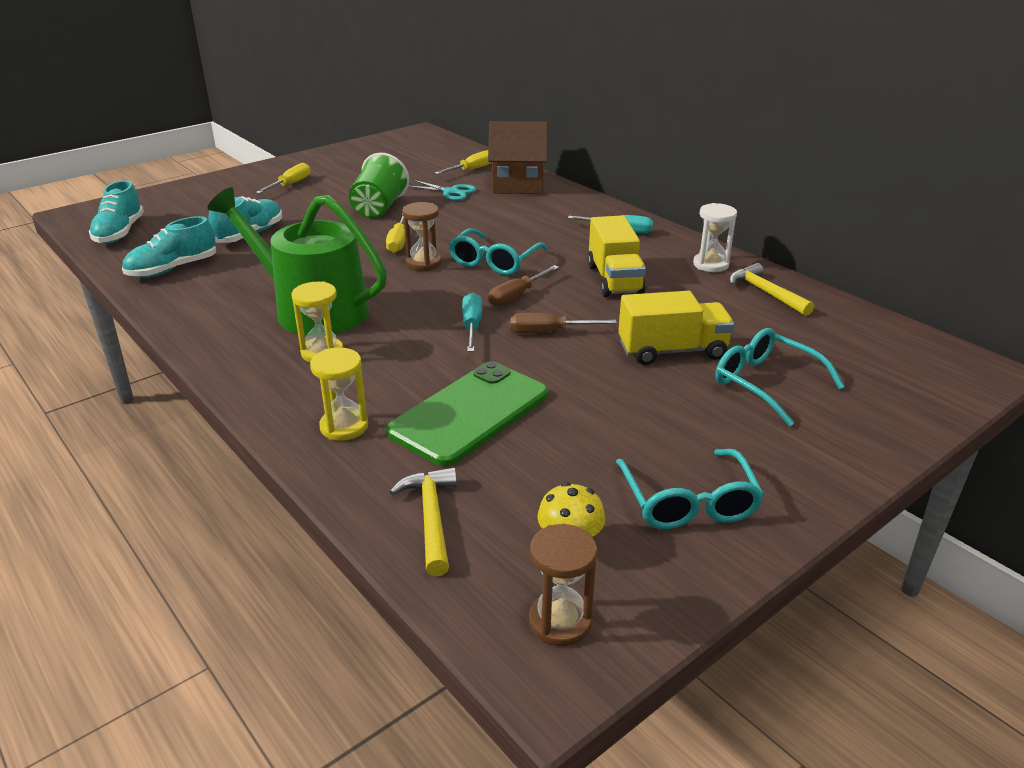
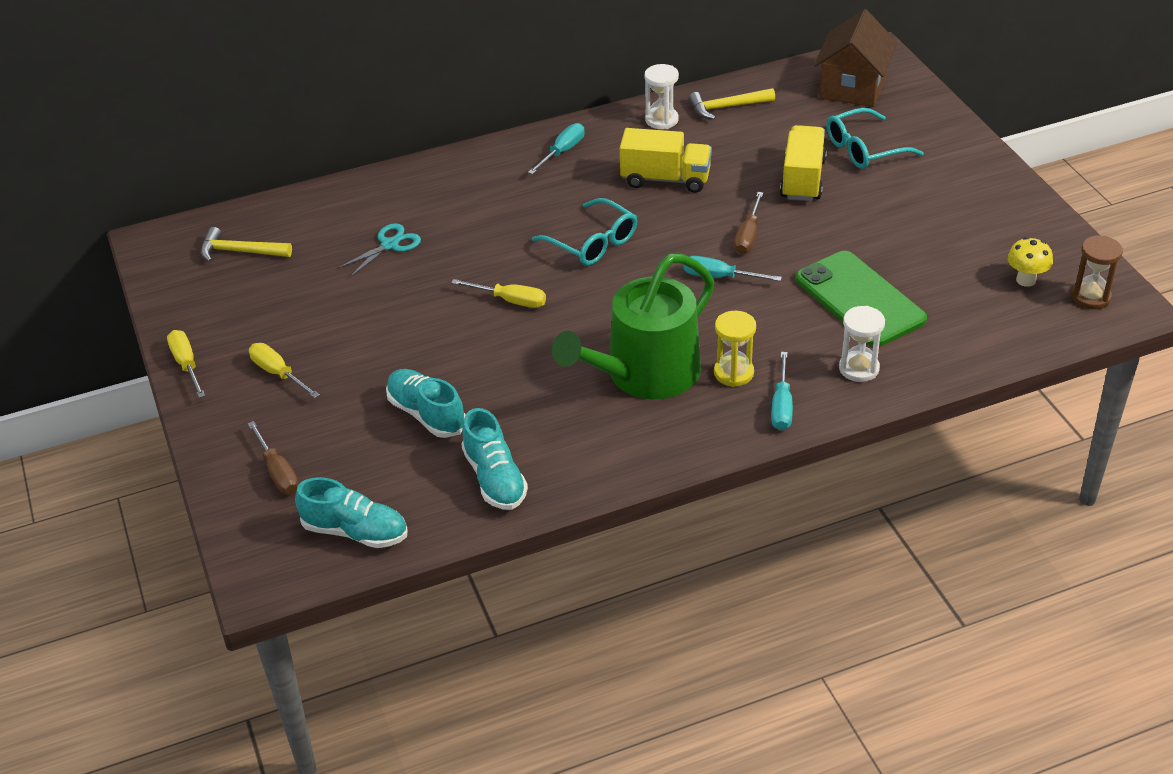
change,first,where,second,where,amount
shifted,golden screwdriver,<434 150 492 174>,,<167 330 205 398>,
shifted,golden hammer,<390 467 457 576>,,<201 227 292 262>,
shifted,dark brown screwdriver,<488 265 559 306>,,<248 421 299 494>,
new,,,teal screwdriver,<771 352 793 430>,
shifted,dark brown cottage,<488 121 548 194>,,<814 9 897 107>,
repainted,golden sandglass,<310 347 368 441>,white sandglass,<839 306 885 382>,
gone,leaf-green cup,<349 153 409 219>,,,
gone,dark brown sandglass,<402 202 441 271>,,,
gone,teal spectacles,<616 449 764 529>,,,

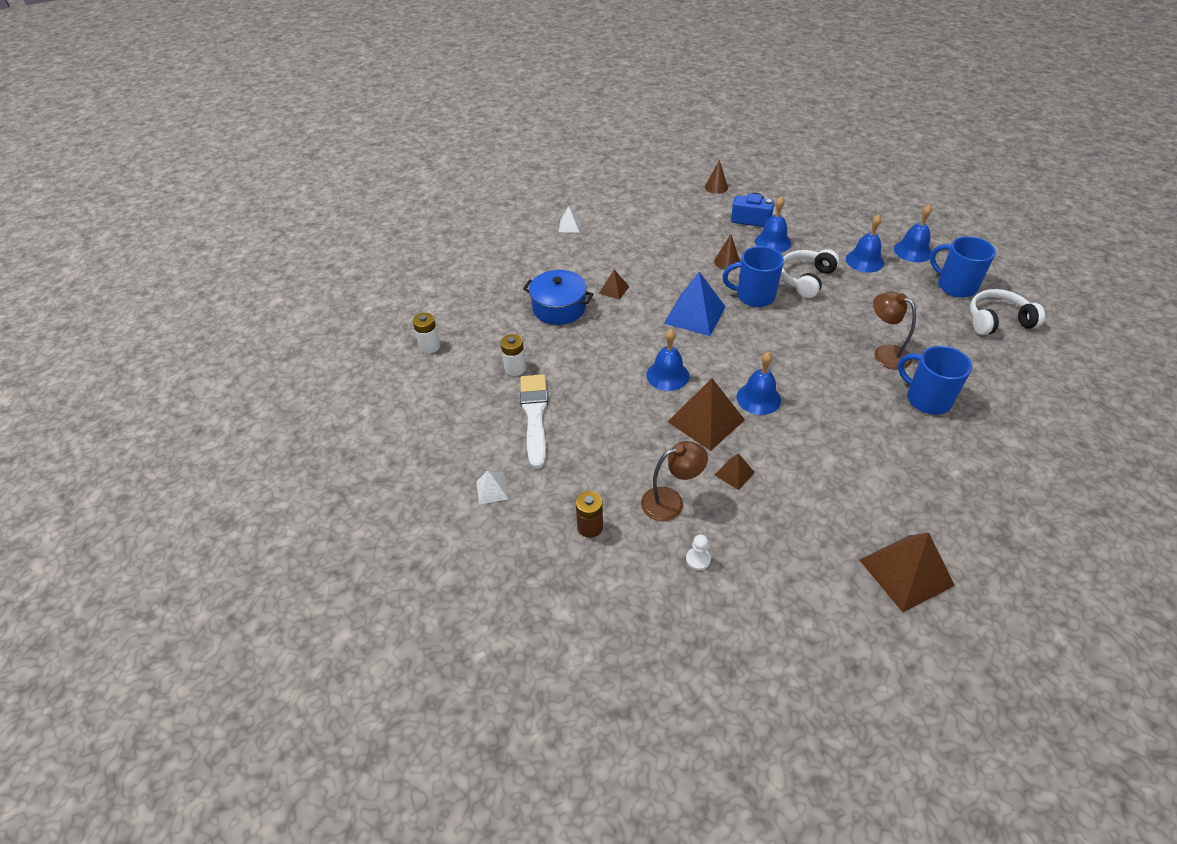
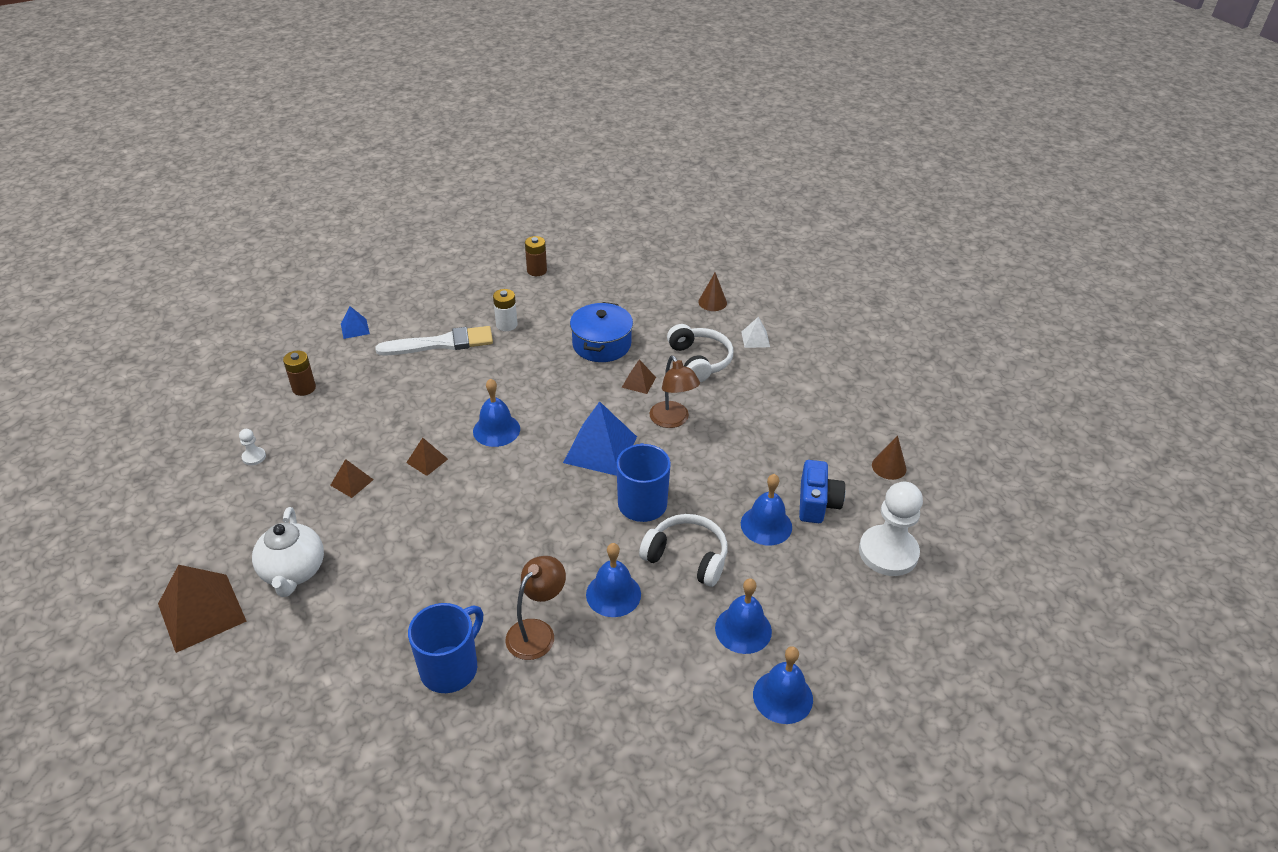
change,first,where,second,where,amount
new,,,white tea pot,<252 507 324 597>,
repainted,white solid pyramid,<476 470 508 505>,royal blue solid pyramid,<341 306 370 339>,
scaled,dark brown solid pyramid,<668 378 745 451>,,<406 438 448 476>,x0.50
repainted,white AA battery,<413 313 440 353>,dark brown AA battery,<525 236 547 276>,
shifted,royal blue bell,<737 352 781 415>,,<586 543 641 617>,
shifted,dark brown lamp,<641 441 708 521>,,<650 356 700 428>,
shifted,white over-ear headphones,<970 289 1045 335>,,<667 324 733 382>,
shifted,dark brown solid cone,<714 234 740 270>,,<698 273 727 311>,
new,,,white chess pawn,<859 482 923 576>,
gone,royal blue tea mug,<930 236 996 298>,,,

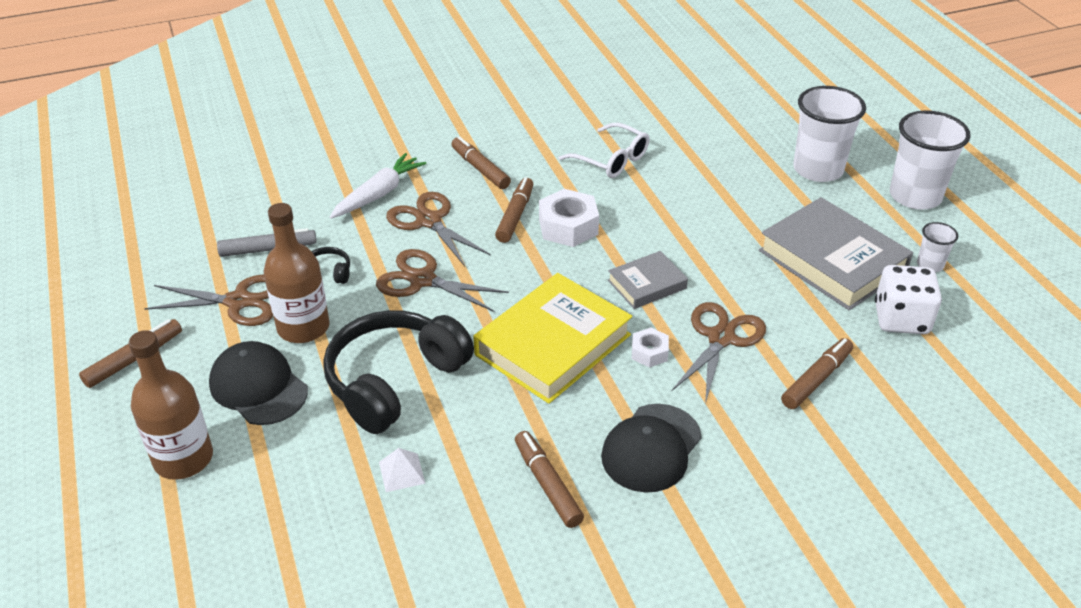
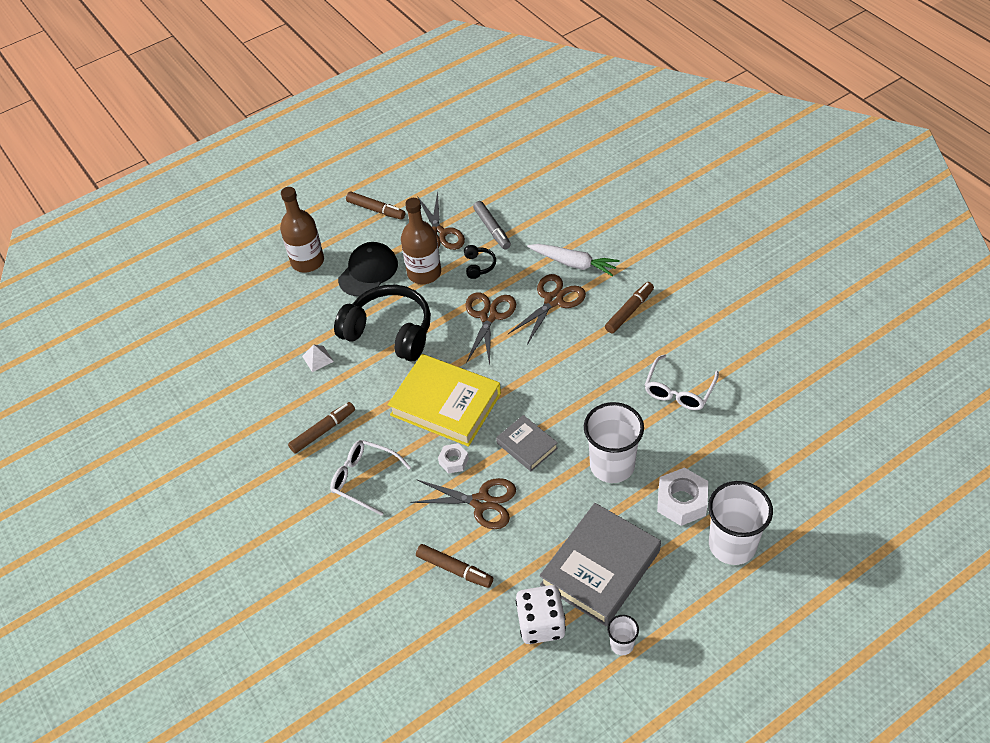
change,first,where,second,where,amount
swapped,ebony peaked cap,<601 404 702 493>,white spectacles,<330 440 411 516>,
shifted,white cup,<890 111 971 210>,,<584 402 644 483>,
shifted,white hexagon nut,<539 189 599 247>,,<657 467 708 526>,
gone,dark brown marker pen,<495 177 534 243>,,,

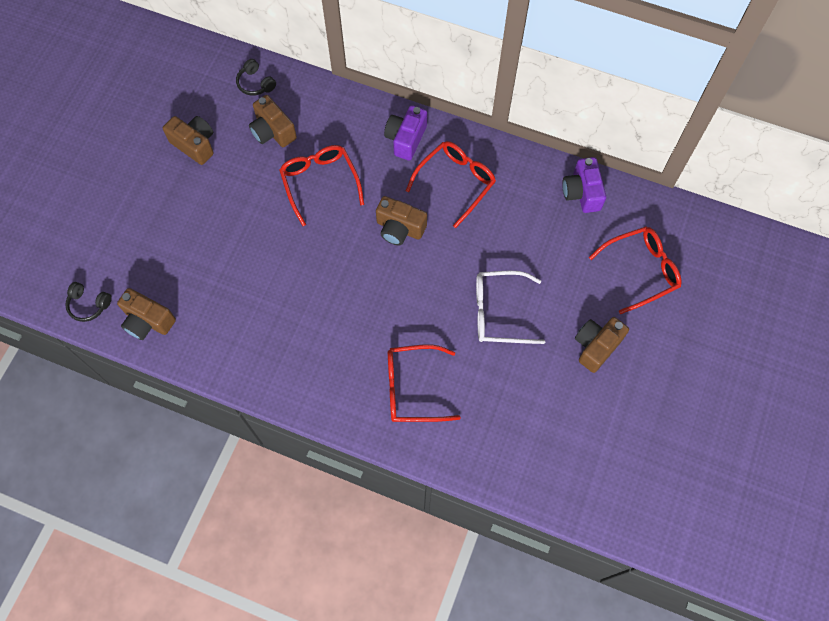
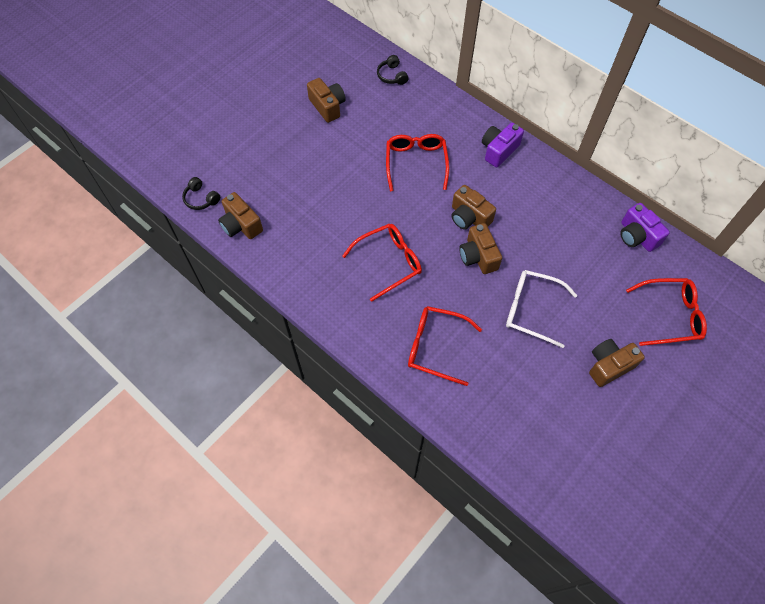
change,first,where,second,where,amount
shifted,red spectacles,<406 141 496 228>,,<342 224 422 302>,
shifted,dark brown compact camera,<249 95 297 147>,,<459 223 502 274>,
rotated,violet compact camera,<562 157 606 213>,,<620 203 670 252>,45 degrees counterclockwise

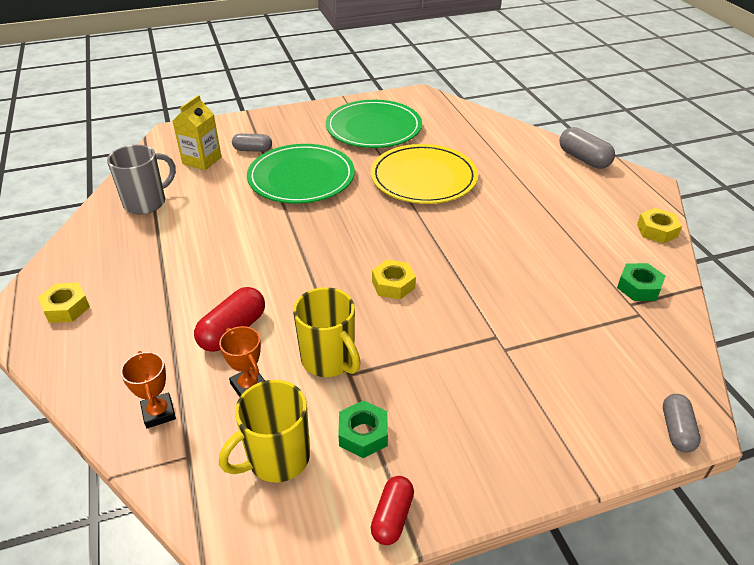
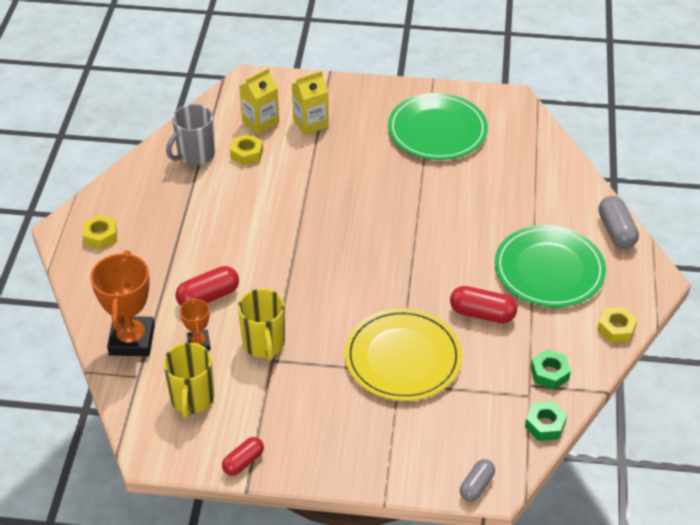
change,first,where,second,where,amount
scaled,orange-coloured trophy,<121 351 176 428>,,<90 250 155 356>,x1.92
rotated,golden tea mug,<219 380 310 483>,,<163 343 214 418>,75 degrees counterclockwise
rotated,ash-grey tea mug,<107 145 176 214>,,<166 104 215 166>,150 degrees clockwise
shifted,golden hexagon nut,<372 260 416 299>,,<230 134 263 166>,
swapped,ash-grey pill shape,<232 133 272 152>,golden milk carton,<292 71 329 135>,
shifted,golden flat dish,<371 144 478 204>,,<345 308 462 401>,
new,,,red pill shape,<450 286 517 323>,
shifted,leaf-green flat dish,<247 144 355 204>,,<495 225 606 307>,
shifted,leaf-green hexagon nut,<338 400 388 458>,,<525 401 567 441>,

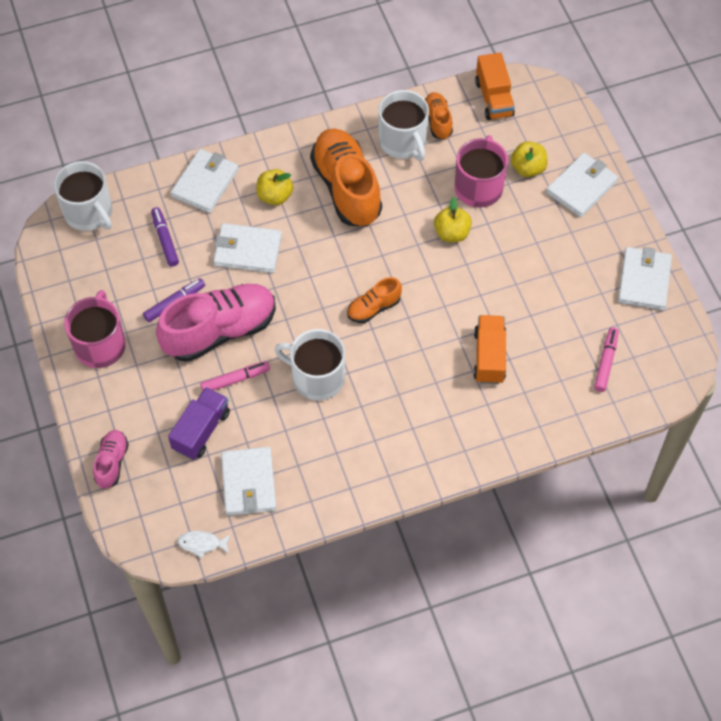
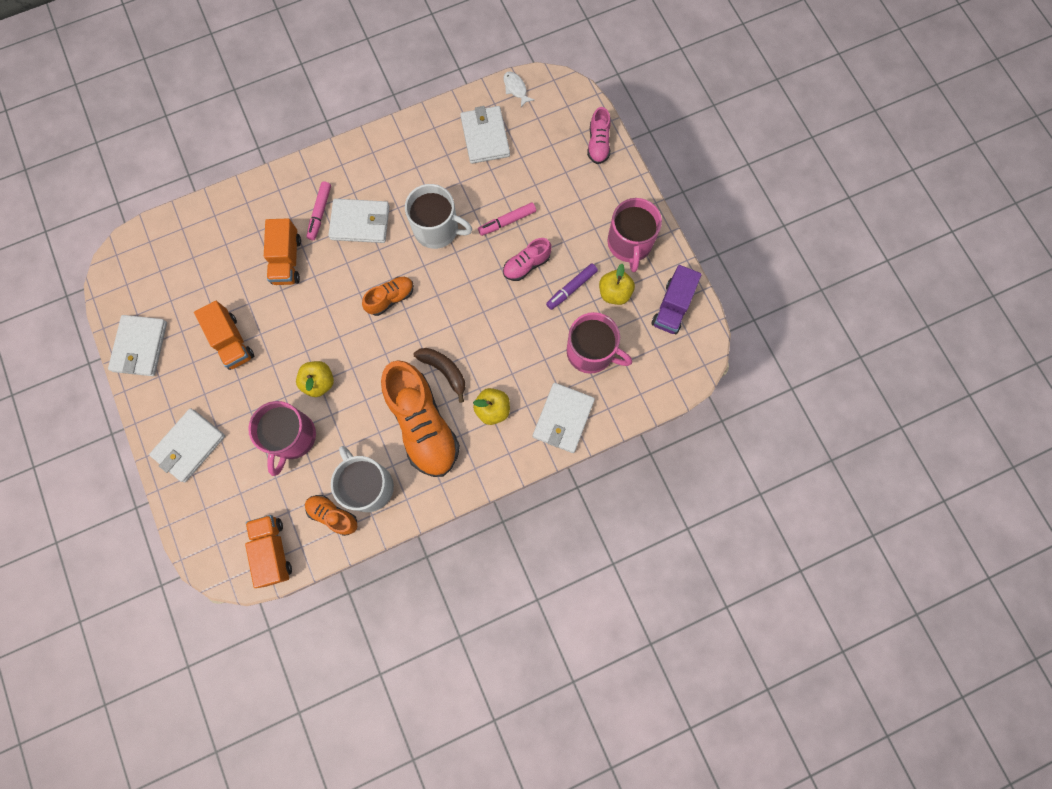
change,first,where,second,where,amount
new,,,orange-coloured lorry,<194 301 254 370>,
rotated,orange-coloured sneaker,<425 92 453 140>,,<305 495 357 536>,135 degrees clockwise
shifted,rose-pink marker pen,<594 327 619 392>,,<307 181 331 240>,
shifted,white billfold,<213 223 282 273>,,<328 199 389 243>,
new,,,dark brown banana,<414 348 465 403>,
rotated,white fish,<177 531 231 558>,,<503 71 535 107>,120 degrees counterclockwise
scaled,rose-pink sneaker,<156 284 276 362>,,<503 238 552 281>,x0.49
swapped,violet marker pen,<151 207 179 266>,rose-pink tea mug,<567 312 632 374>,
shifted,golden toy apple,<511 141 548 177>,,<599 264 635 305>,
shifted,violet lorry,<168 387 230 460>,,<651 265 702 334>,
gone,white tea mug,<53 161 112 231>,,,

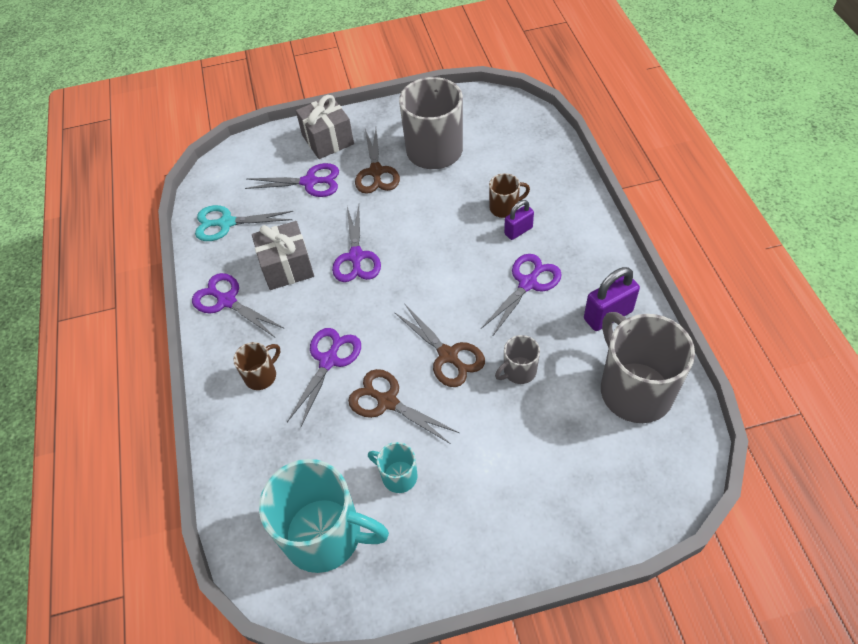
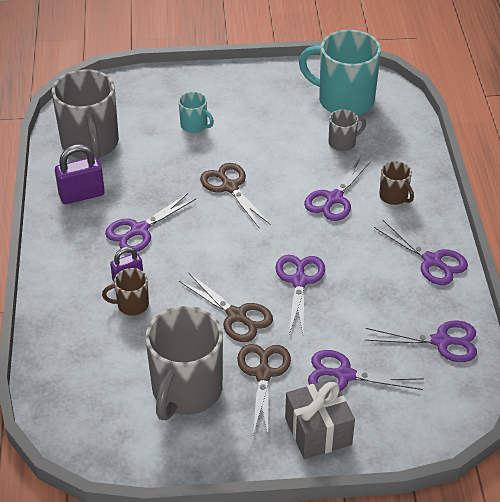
change,first,where,second,where,amount
shifted,teal tea mug,<368 442 418 493>,,<179 92 214 133>,
shifted,dark brown pair of scissors,<348 369 459 444>,,<179 273 273 342>,
shifted,ash-grey tea mug,<495 335 540 384>,,<329 109 366 151>,
repainted,teal pair of scissors,<195 205 293 241>,violet pair of scissors,<365 320 477 362>,
rotated,dark brown tea mug,<233 342 280 390>,,<379 161 414 205>,90 degrees counterclockwise
gone,ash-grey gift,<252 221 314 290>,,,

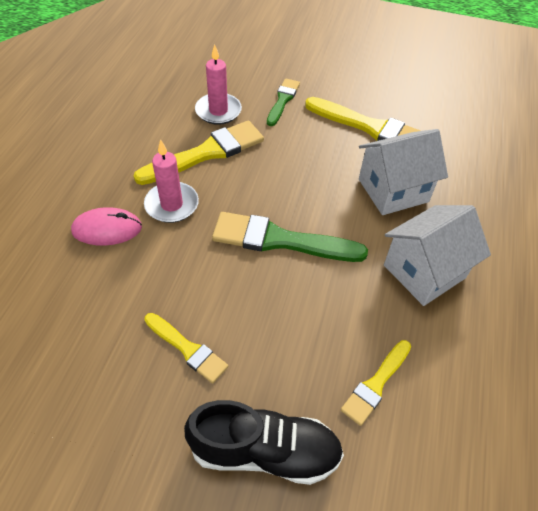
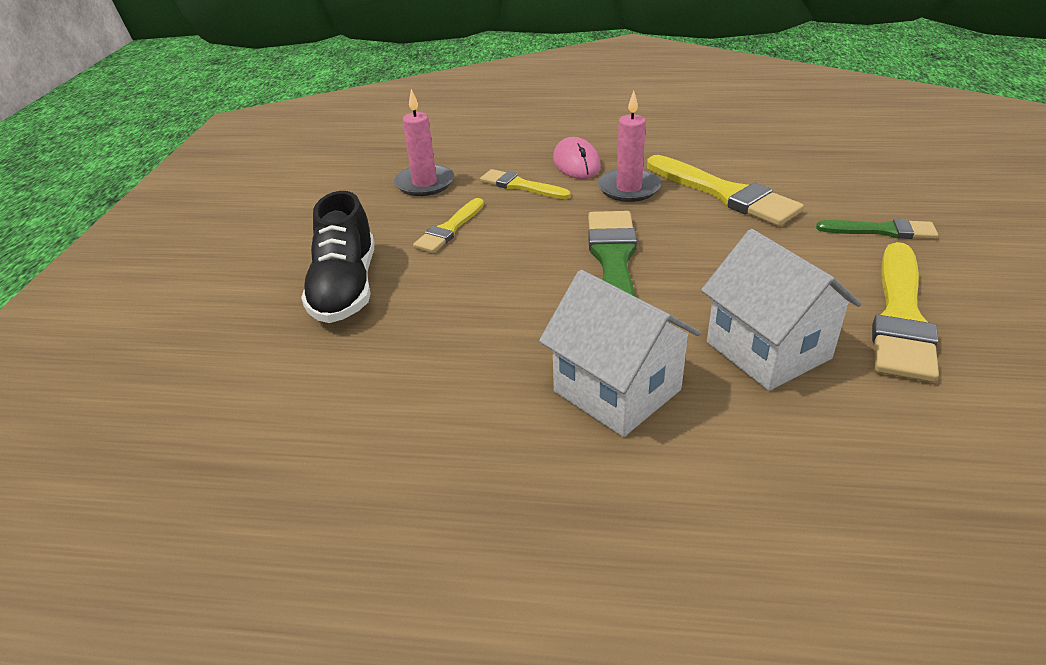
change,first,where,second,where,amount
shifted,rose-pink wax candle,<195 44 242 125>,,<394 89 454 196>,
shifted,golden paint brush,<341 340 411 426>,,<480 169 571 199>,

